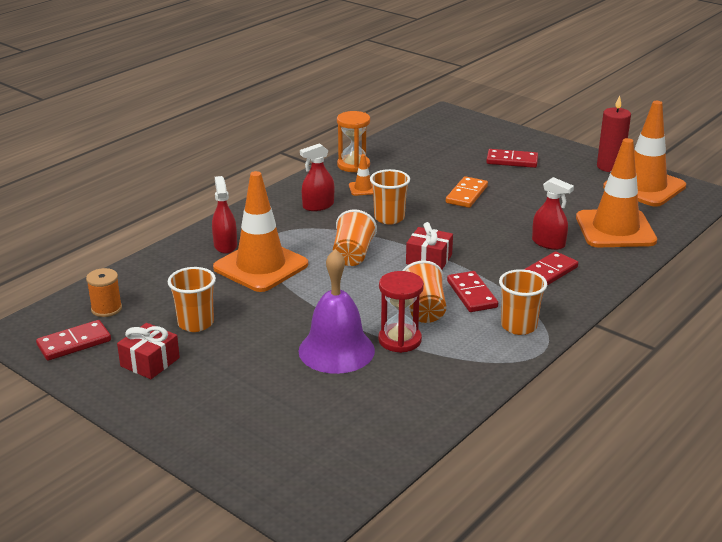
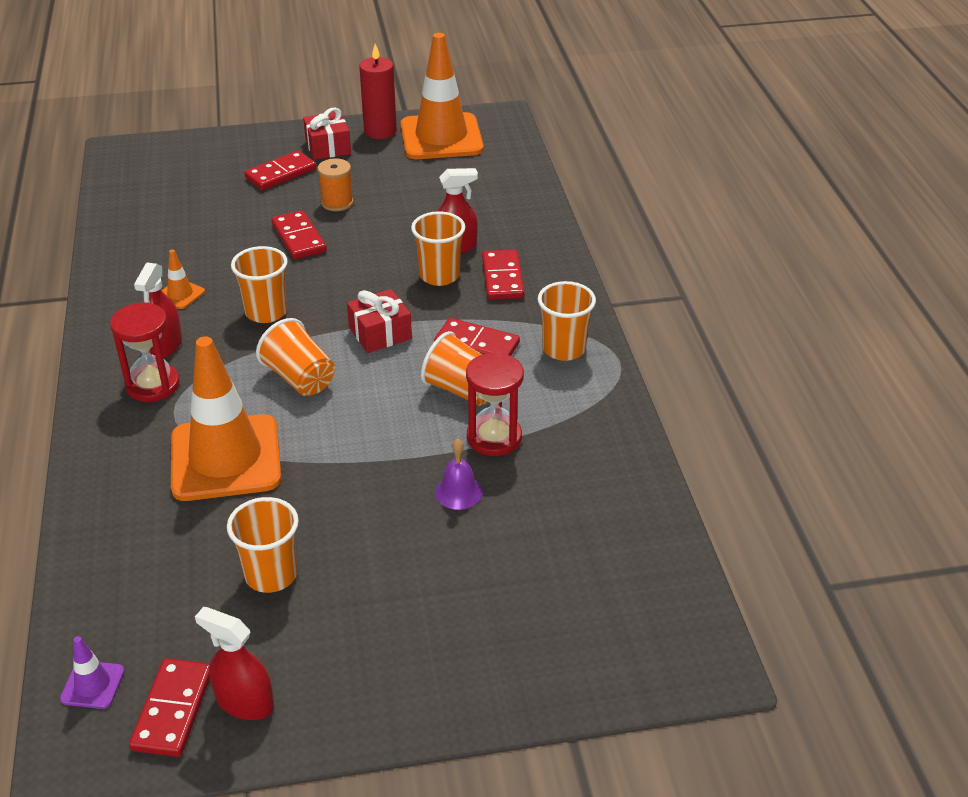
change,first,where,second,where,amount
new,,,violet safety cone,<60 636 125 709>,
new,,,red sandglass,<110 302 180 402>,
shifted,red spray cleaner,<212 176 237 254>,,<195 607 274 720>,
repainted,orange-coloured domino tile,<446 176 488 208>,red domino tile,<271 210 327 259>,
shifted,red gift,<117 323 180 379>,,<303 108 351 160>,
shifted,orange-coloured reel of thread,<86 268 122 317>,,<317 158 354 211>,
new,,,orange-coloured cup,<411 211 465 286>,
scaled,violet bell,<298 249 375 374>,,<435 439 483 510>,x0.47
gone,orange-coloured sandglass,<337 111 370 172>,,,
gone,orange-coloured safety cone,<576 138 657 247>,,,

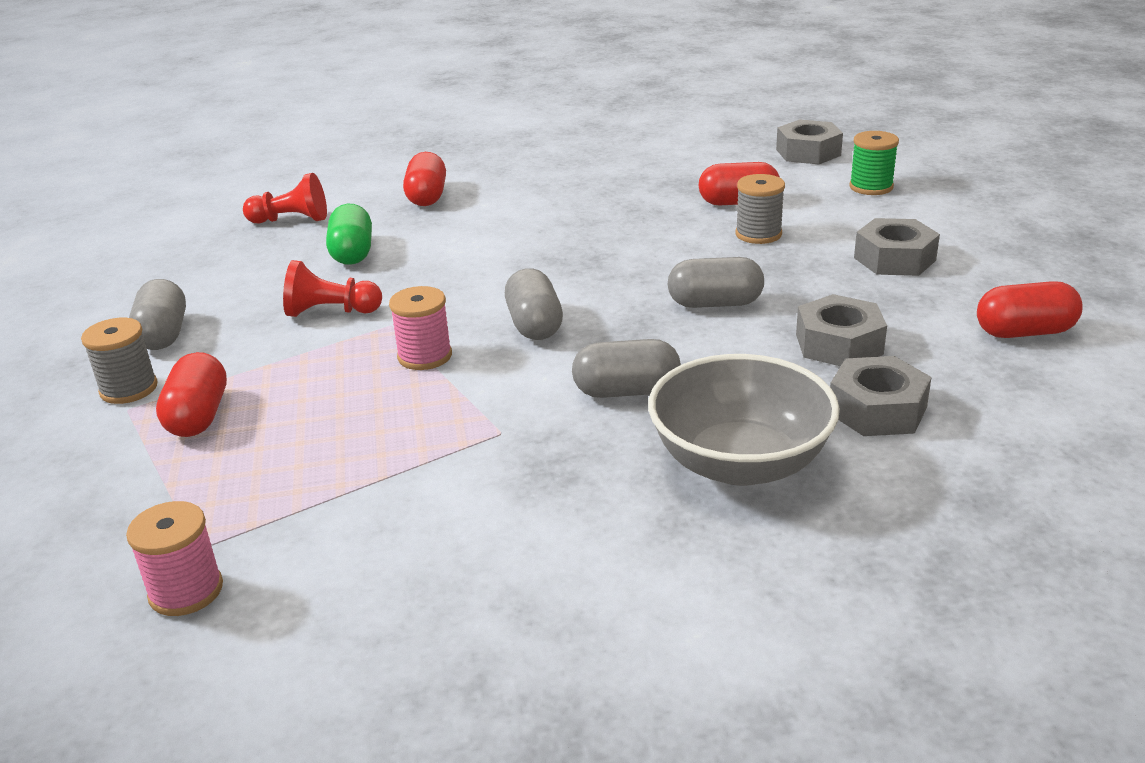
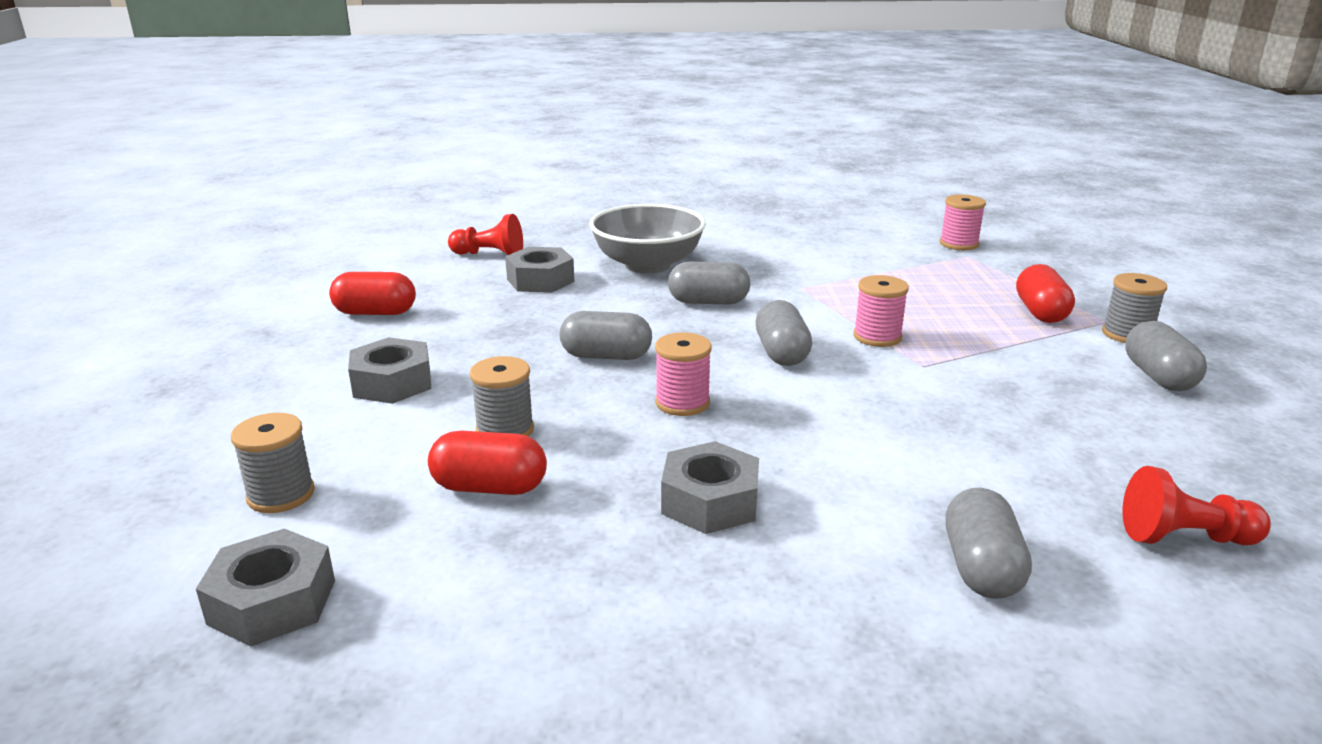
change,first,where,second,where,amount
repainted,leaf-green reel of thread,<849 131 899 195>,ash-grey reel of thread,<231 413 315 513>,
shifted,red chess pawn,<283 260 382 317>,,<448 214 523 255>,
new,,,rose-pink reel of thread,<655 332 712 416>,
shifted,ash-grey hexagon nut,<796 294 887 366>,,<661 441 759 534>,
repainted,red pill shape,<403 152 446 206>,ash-grey pill shape,<946 488 1032 599>,
gone,leaf-green pill shape,<326 204 372 265>,,,

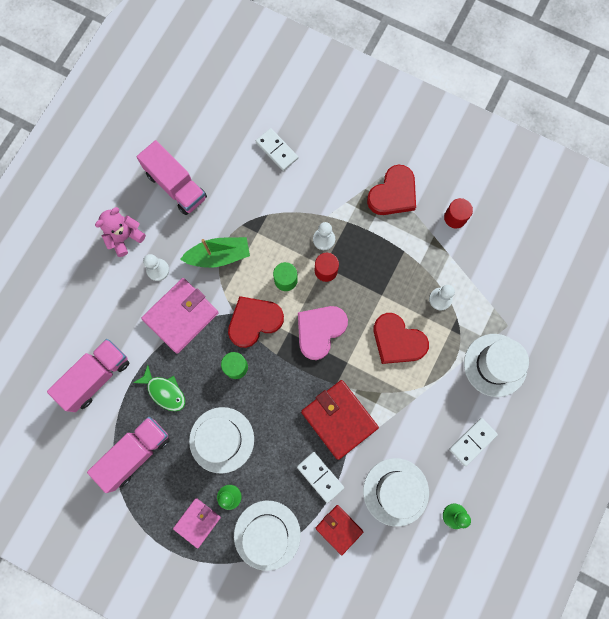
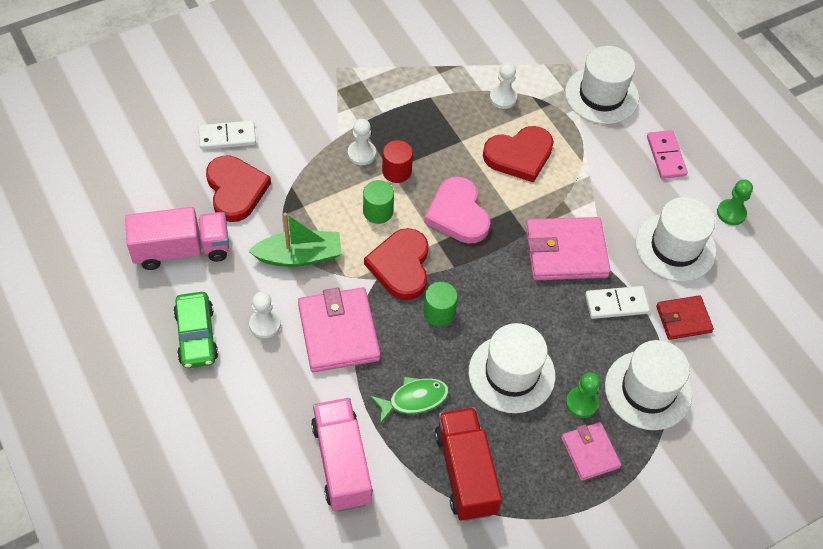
change,first,where,second,where,amount
swapped,rose-pink teddy,<95 207 146 257>,leaf-green automobile,<173 292 218 368>,
shifted,red love heart,<367 165 416 215>,,<206 155 271 222>,
rotated,leaf-green sailboat,<180 237 250 268>,,<249 213 342 267>,60 degrees clockwise
repainted,rose-pink lorry,<87 417 170 493>,red lorry,<435 407 502 521>,
repainted,red billfold,<301 380 379 460>,rose-pink billfold,<526 217 611 280>,
repainted,white domino tile,<449 418 498 466>,rose-pink domino tile,<647 130 688 179>,
gone,red cylinder,<444 198 473 229>,,,

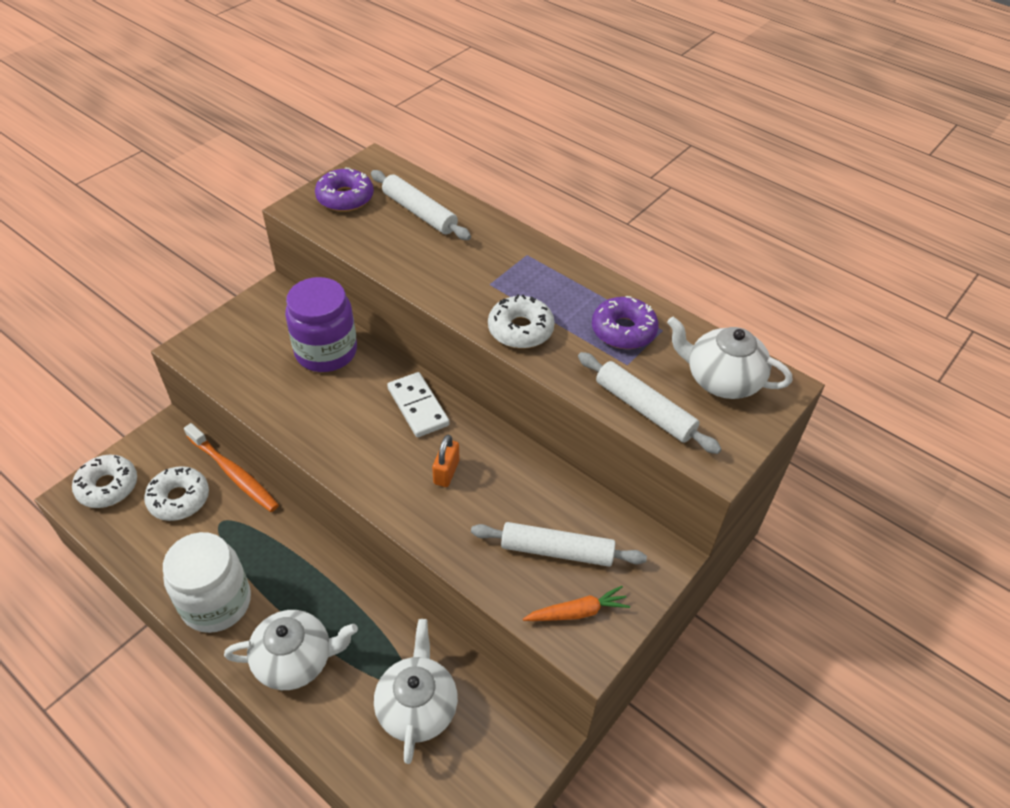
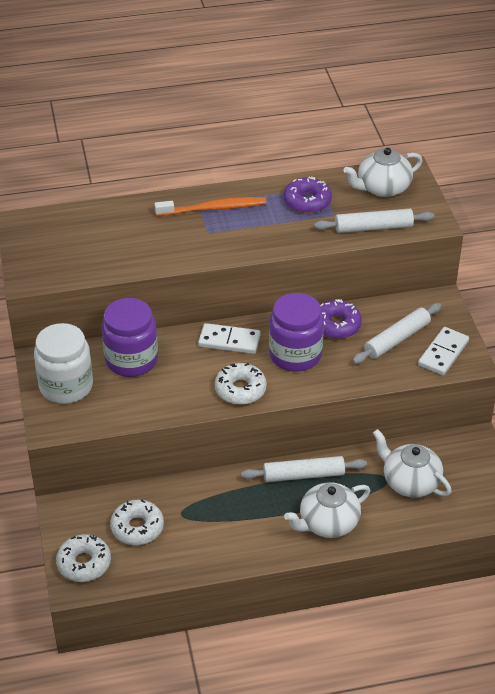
change,first,where,second,where,amount
shifted,white jar,<163 532 251 633>,,<34 323 93 404>,
shifted,orange-coloured tooth brush,<184 423 279 512>,,<155 197 266 216>,
shifted,white donut,<488 294 555 349>,,<215 363 267 405>,
shifted,white dough roller,<371 170 471 240>,,<241 456 367 482>,
swapped,orange-coloured small lock,<432 435 459 487>,violet jar,<269 293 324 372>,
rotated,white tea pot,<224 610 358 690>,,<284 482 370 538>,150 degrees counterclockwise
shifted,violet donut,<315 168 374 212>,,<320 299 362 339>,
swapped,orange-coloured toy carrot,<523 586 630 621>,white domino tile,<418 327 469 376>,

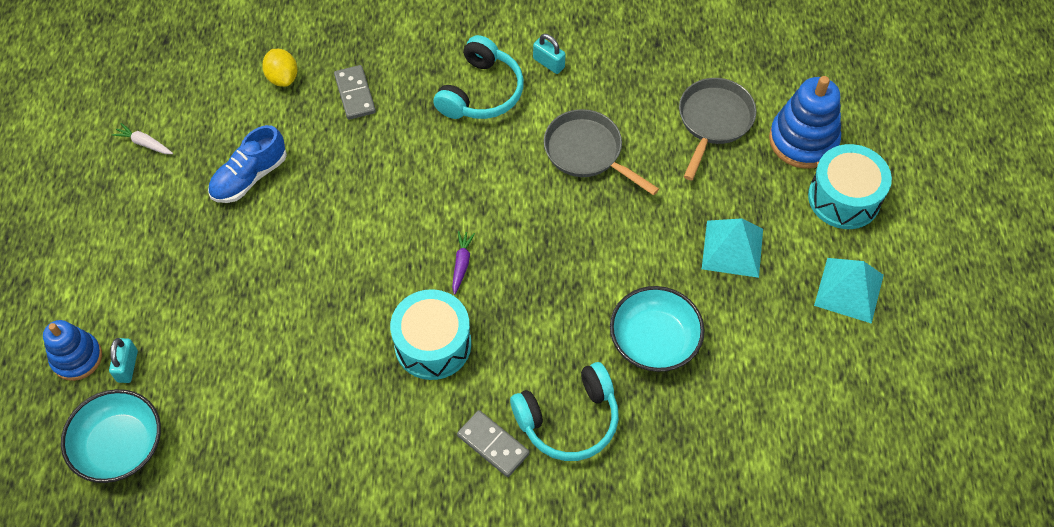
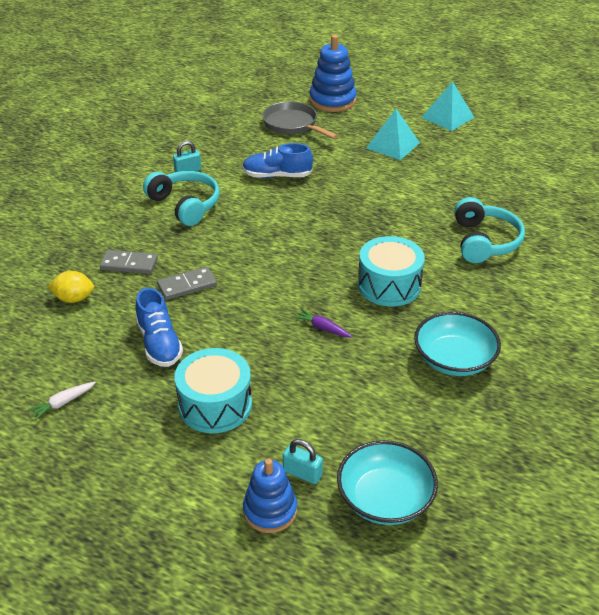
change,first,where,second,where,amount
shifted,ash-grey domino tile,<457 410 530 477>,,<157 267 217 300>,
shifted,teal snare drum,<808 144 892 229>,,<174 348 252 433>,
swapped,ash-grey skillet,<544 109 659 195>,royal blue sneaker,<242 143 313 178>,
shifted,violet toy carrot,<452 231 475 295>,,<293 309 352 338>,
shifted,teal serving bowl,<610 286 705 372>,,<414 312 501 376>,

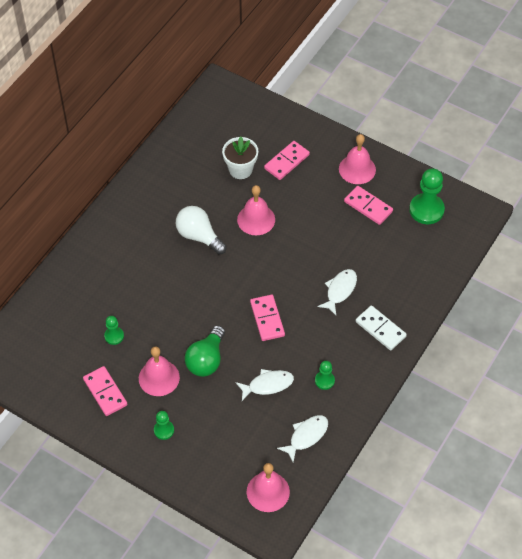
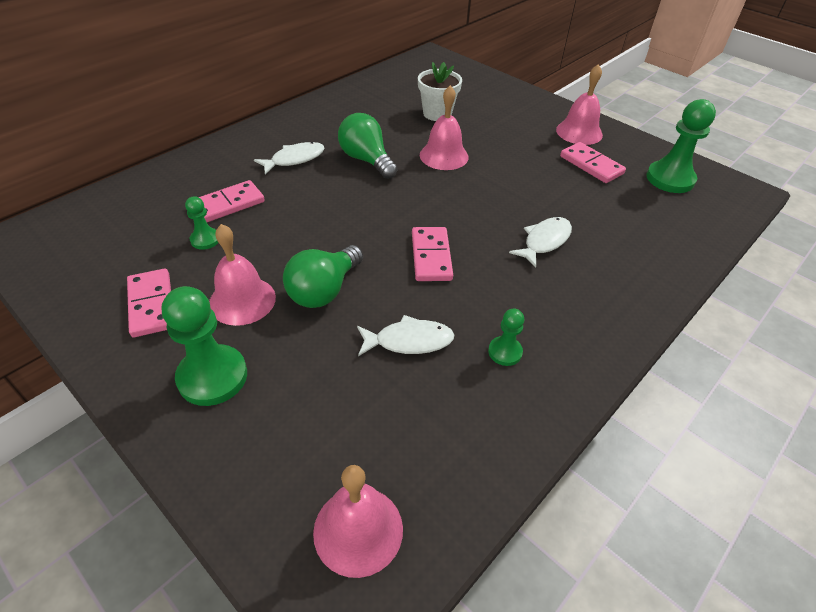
change,first,where,second,where,amount
scaled,leaf-green chess pawn,<154 411 174 440>,,<162 286 247 406>,x1.89
shifted,rose-pink domino tile,<264 141 310 180>,,<199 180 265 222>,
shifted,white fish,<277 415 328 462>,,<254 142 325 174>,
repainted,white light bulb,<176 206 227 255>,leaf-green light bulb,<338 113 398 179>,
gone,white domino tile,<356 305 407 350>,,,

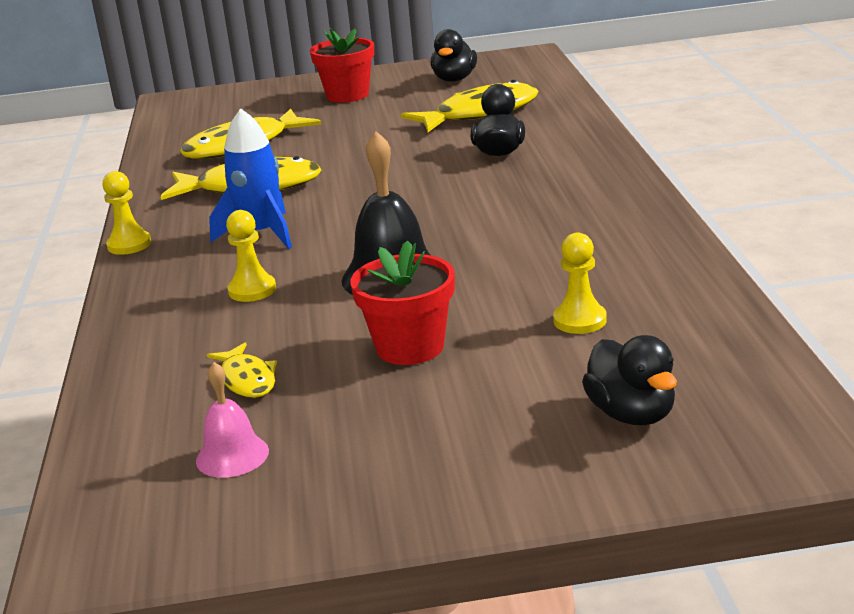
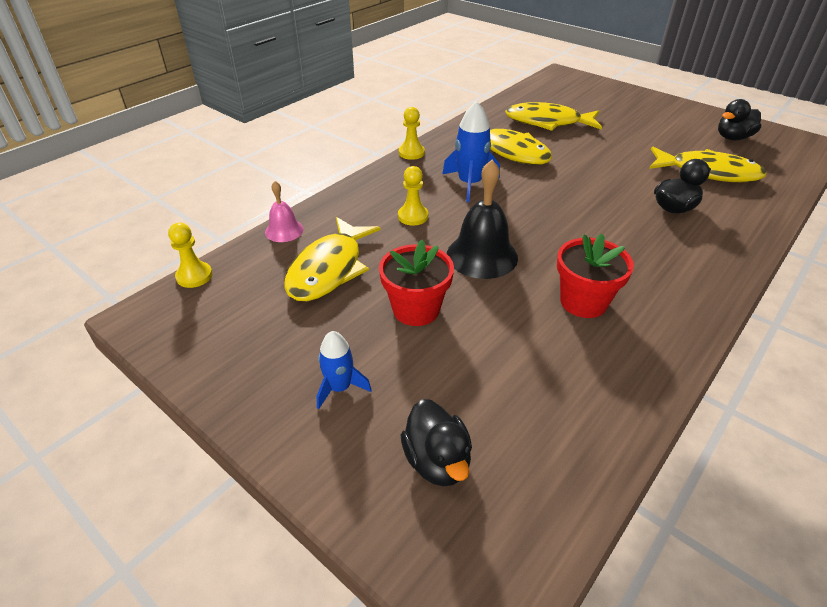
change,first,where,second,where,amount
shifted,golden chess pawn,<553 233 607 334>,,<168 223 213 288>,
shifted,rose-pink bell,<196 362 269 478>,,<265 181 304 242>,
scaled,golden fish,<207 342 277 398>,,<284 217 381 301>,x1.95
new,,,royal blue toy rocket,<317 331 371 409>,
rotated,ebony toy duck,<582 335 677 425>,,<401 399 472 487>,45 degrees counterclockwise
shifted,red flower pot,<310 28 374 103>,,<557 234 634 318>,

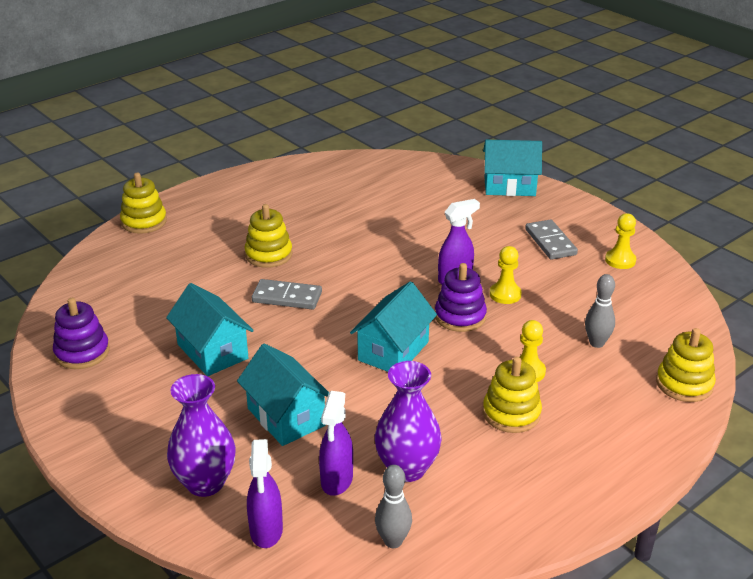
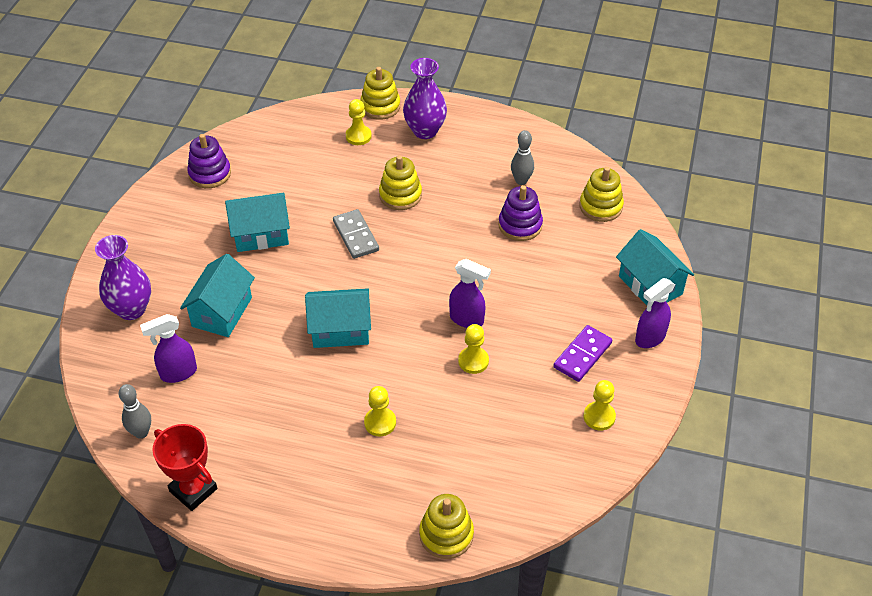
change,first,where,second,where,amount
new,,,red trophy,<152 424 217 511>,
rotated,teal cottage,<166 283 254 376>,,<225 193 290 252>,60 degrees clockwise
new,,,golden chess pawn,<346 99 372 145>,
shifted,violet tall vase,<375 361 442 482>,,<403 58 447 139>,
shifted,violet stacking toy,<435 263 487 332>,,<498 185 543 241>,
shifted,ash-grey bowling pin,<585 274 615 348>,,<511 130 534 185>,
repainted,ash-grey domino tile,<525 219 578 260>,violet domino tile,<553 325 612 382>,
shifted,golden stacking toy,<483 357 542 433>,,<580 167 624 222>,
shifted,violet spray cleaner,<247 439 283 548>,,<635 278 675 348>,

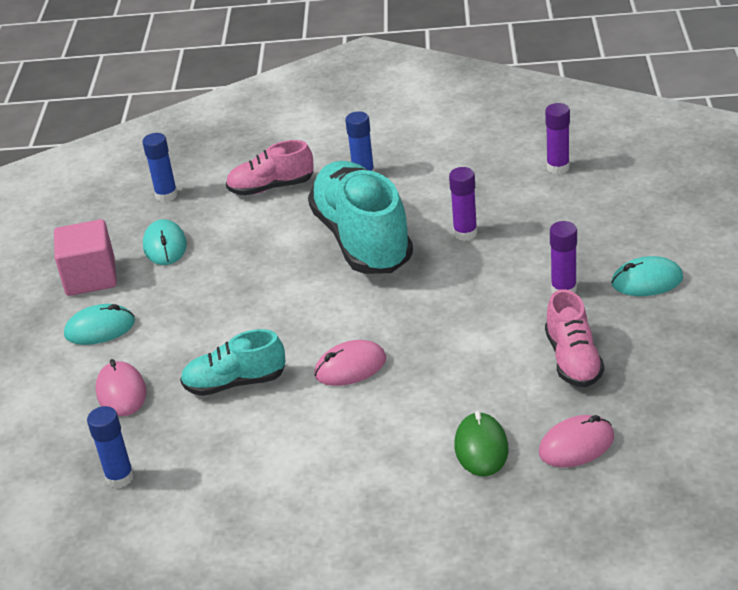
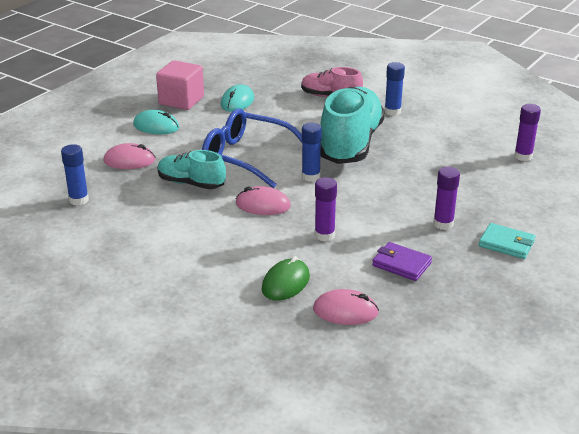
change,first,where,second,where,amount
rotated,rose-pink mouse,<95 359 147 416>,,<103 143 155 169>,75 degrees clockwise
new,,,royal blue spectacles,<202 108 302 188>,
shifted,royal blue glue stick,<142 133 178 202>,,<302 123 322 182>,
shifted,violet glue stick,<449 167 477 241>,,<314 177 337 241>,
swapped,rose-pink sneaker,<545 289 604 387>,violet billfold,<372 242 432 281>,
swapped,teal mouse,<611 256 683 296>,teal billfold,<479 223 535 259>,

